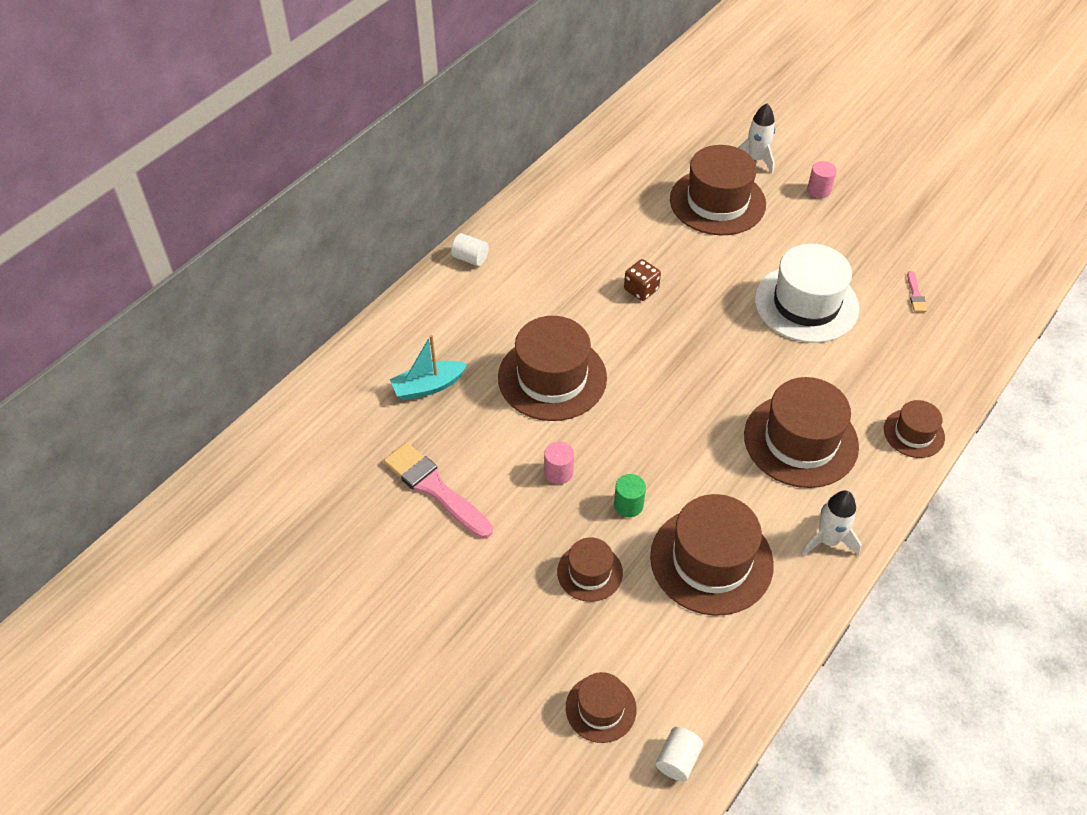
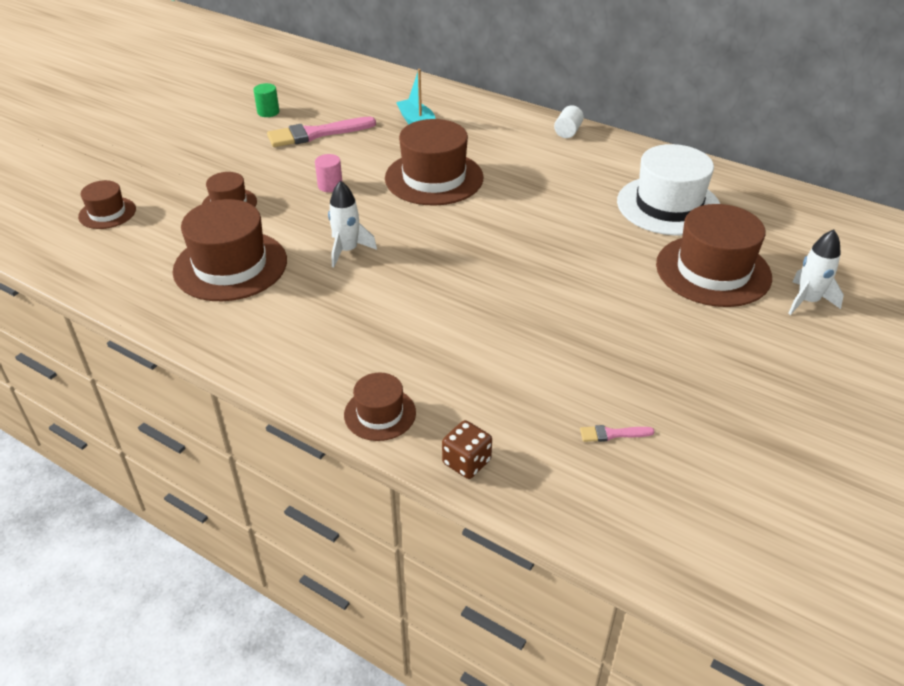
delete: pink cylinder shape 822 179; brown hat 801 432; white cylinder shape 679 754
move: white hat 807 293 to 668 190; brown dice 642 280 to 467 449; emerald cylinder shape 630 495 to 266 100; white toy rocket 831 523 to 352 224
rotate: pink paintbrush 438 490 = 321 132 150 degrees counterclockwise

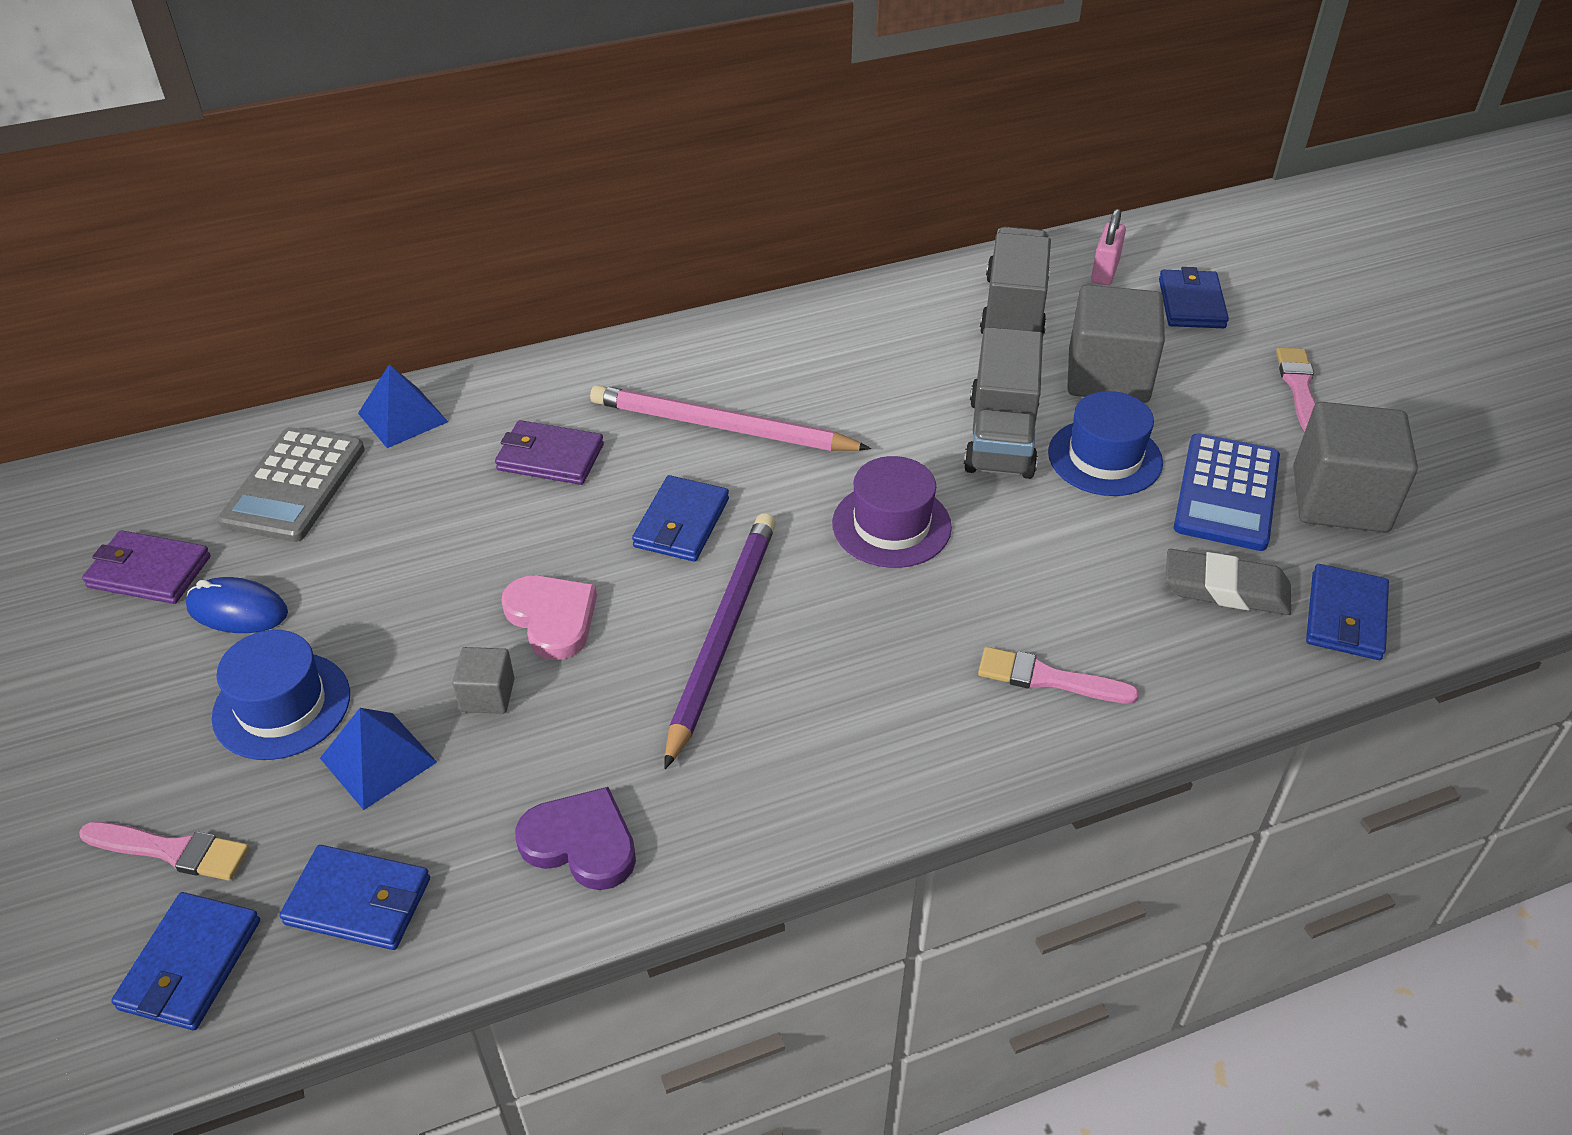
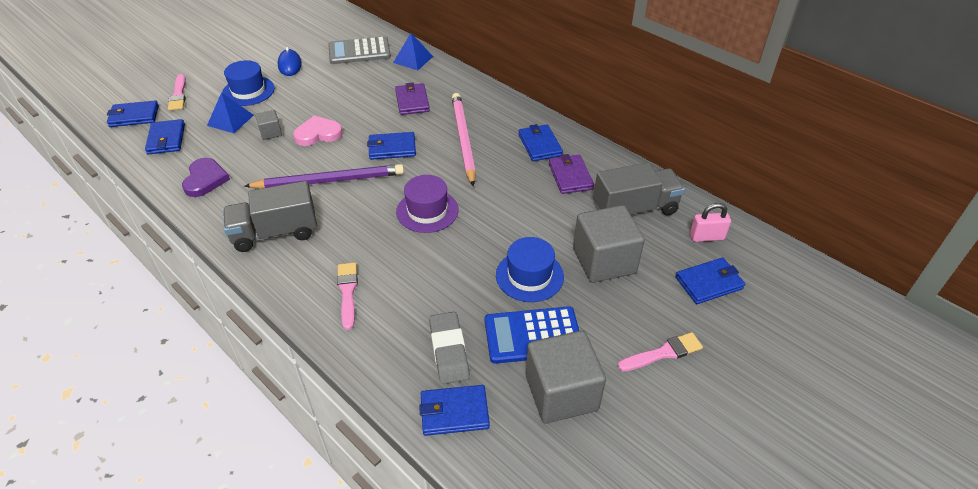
insert: cobalt wallet 541 142
move: gray lorry 1003 403 to 270 216; royal purple wallet 146 567 to 571 174
rotate: pink heart 549 617 = 318 130 135 degrees counterclockwise

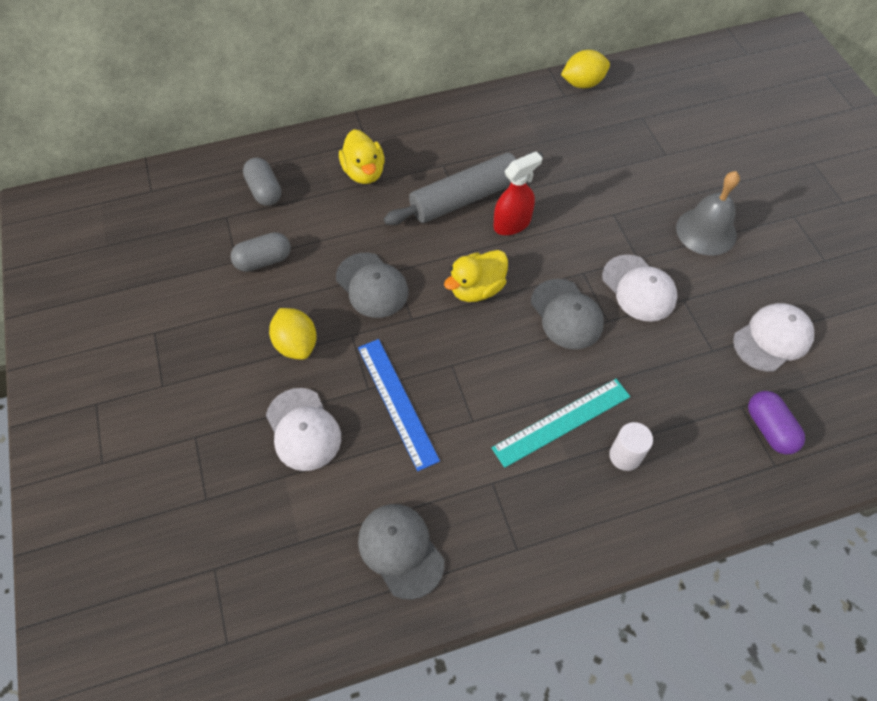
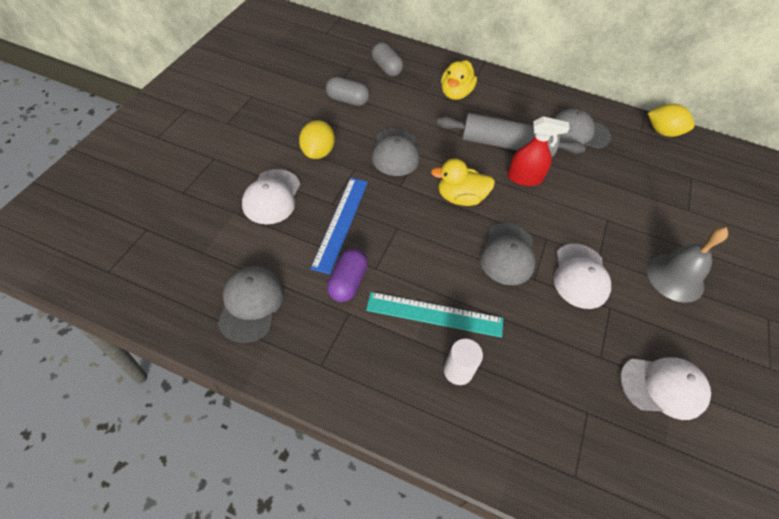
insert: gray baseball cap 582 128
move: royal purple pill shape 776 422 to 347 275
rotate: gray pill shape 262 182 = 387 59 45 degrees counterclockwise

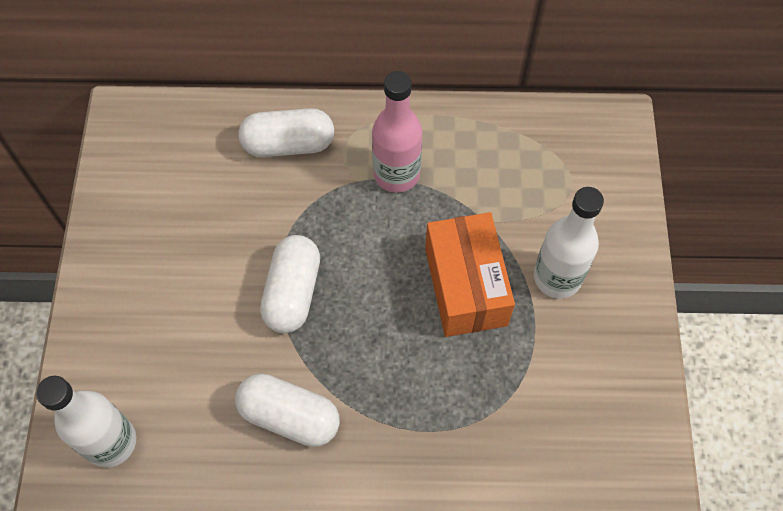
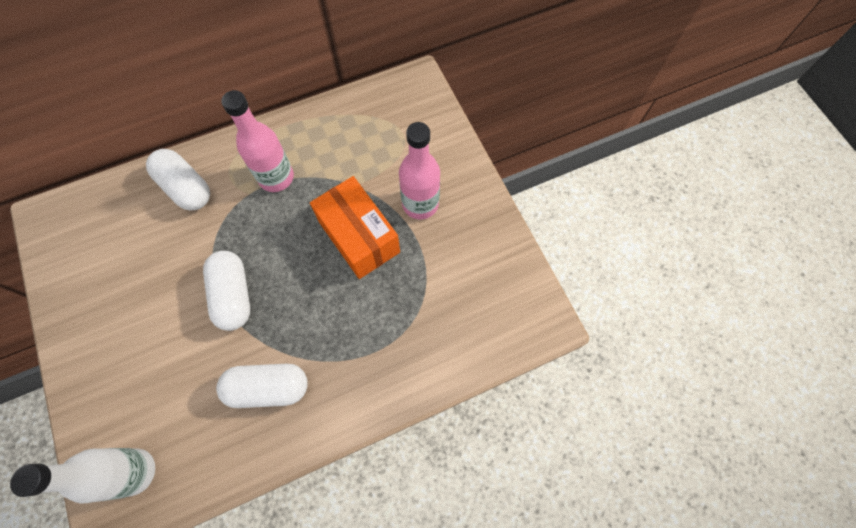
recolor: white drink bottle 569 243 to pink drink bottle 419 170
rotate: white pill shape 286 132 = 178 180 75 degrees clockwise

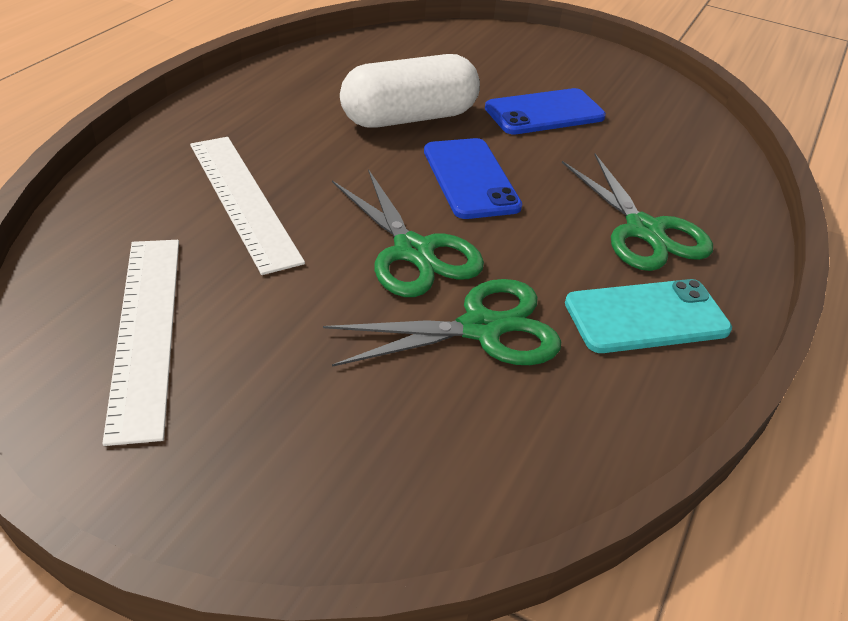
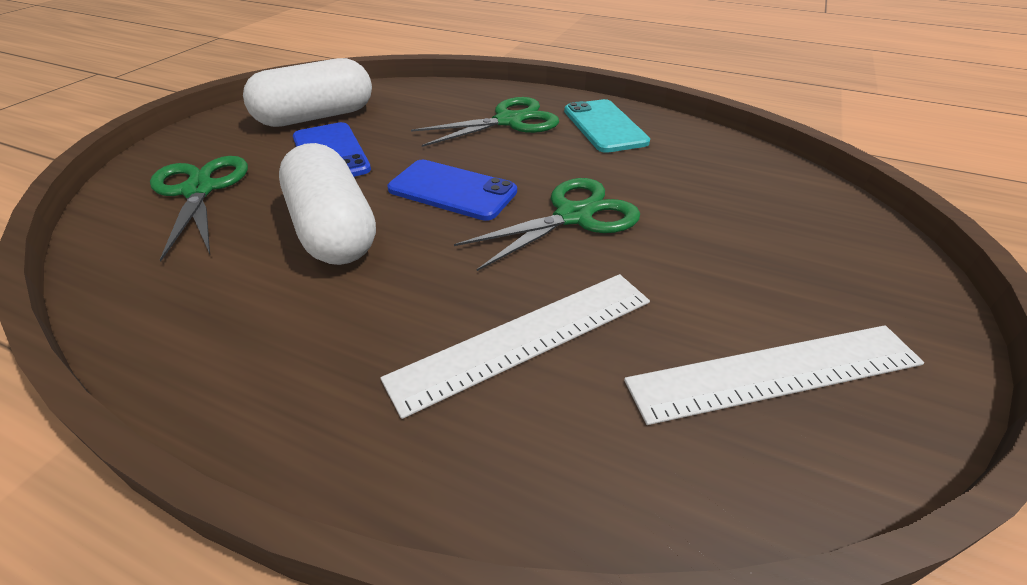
insert: white pill shape 307 92
move: emerald pair of scissors 442 323 to 199 208
rotate: cobalt smartphone 473 178 = 452 190 45 degrees clockwise

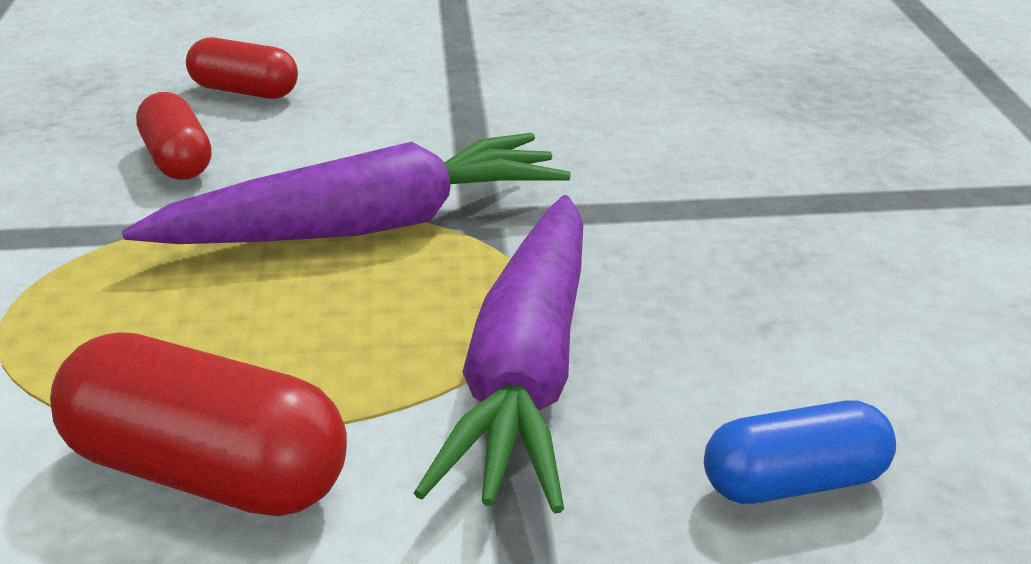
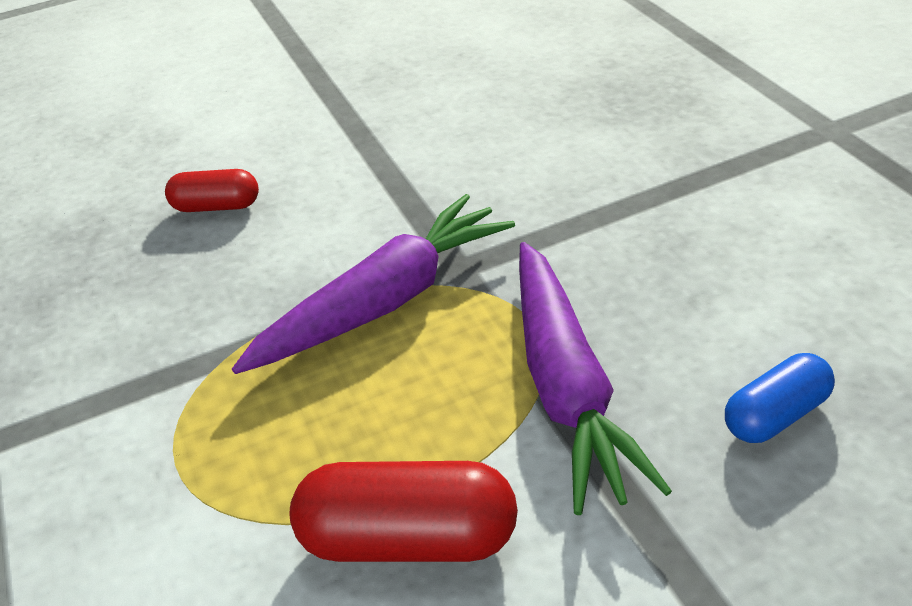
delete: crimson pill shape 174 136

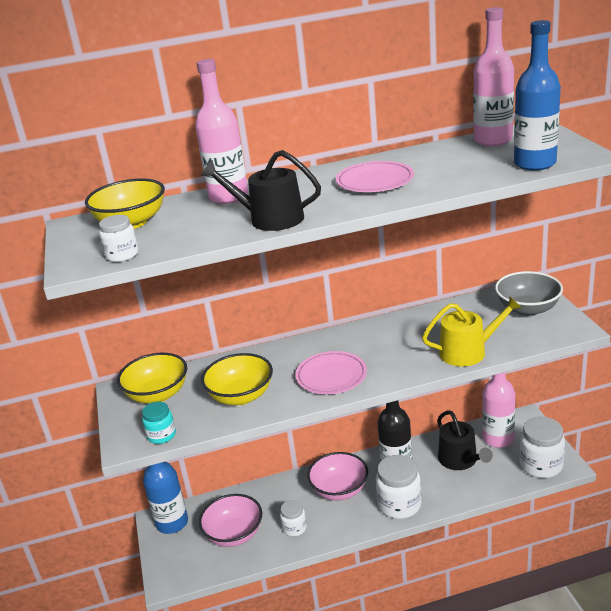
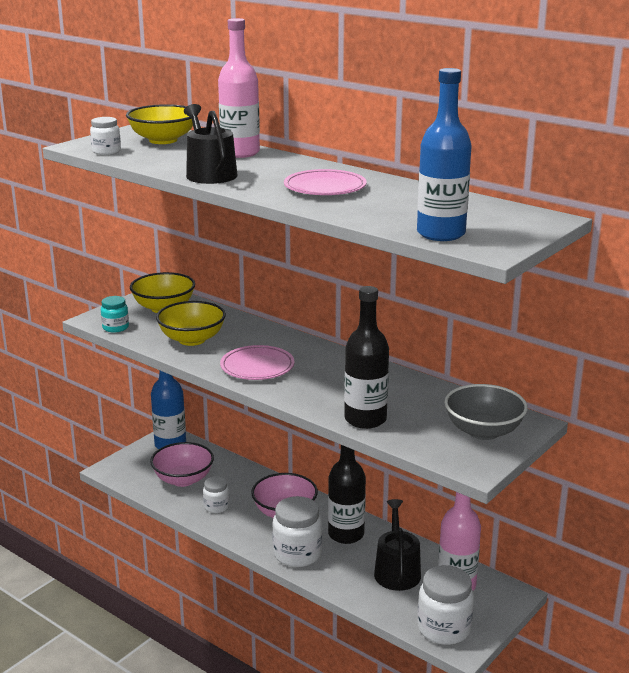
delete: pink drink bottle 493 76
replace: bright yellow watering pot 472 331 to ebony drink bottle 366 357
rotate: ebony watering pot 465 440 = 397 545 150 degrees clockwise

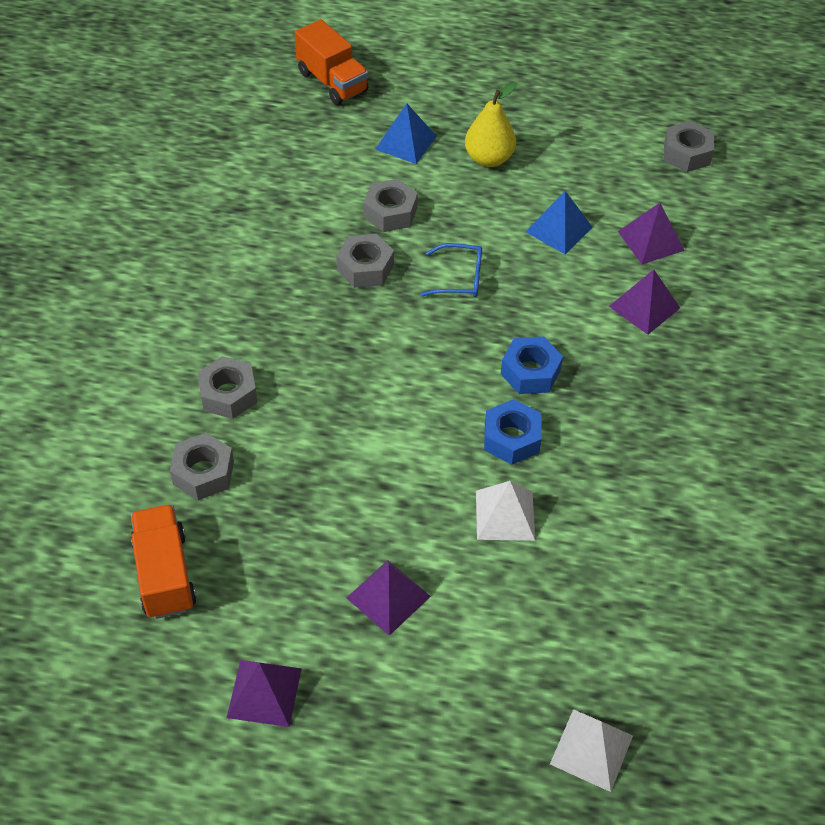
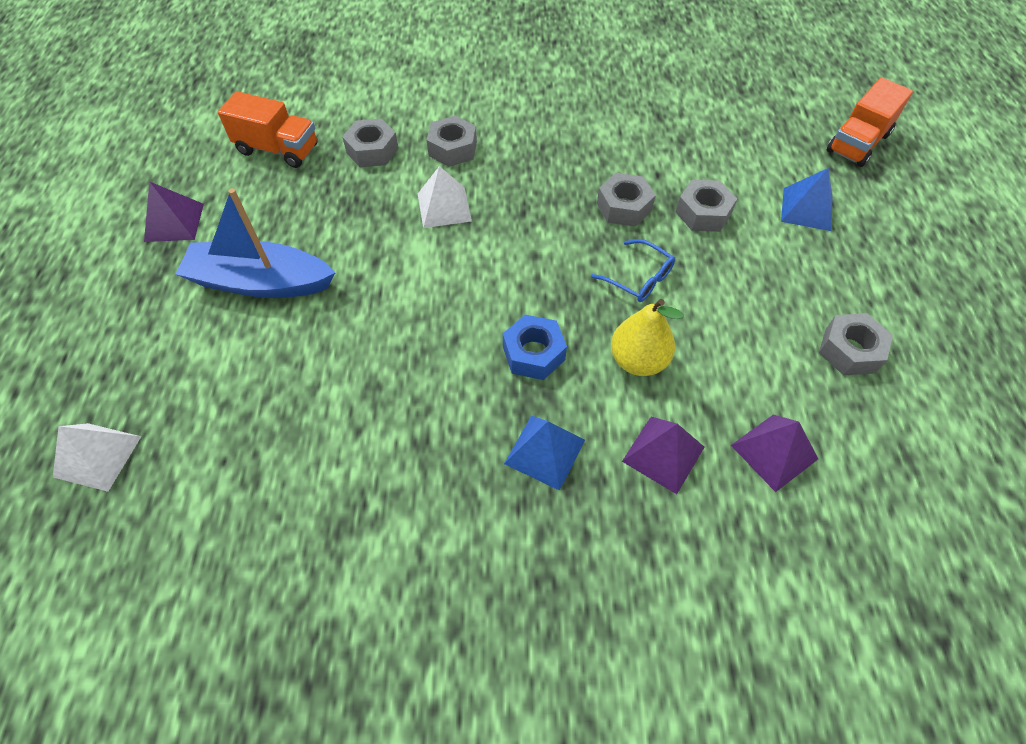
delete: cobalt hexagon nut 513 432
move: bright yellow toy pear 490 125 to 647 337; gray hexagon nut 689 146 to 856 344; cobalt pyramid 559 223 to 544 453; white pyramid 505 511 to 445 197
replace: royal purple pyramid 388 598 to cobalt sailboat 255 243
rotate: cobalt glasses 451 270 = 633 270 45 degrees counterclockwise; orange-coloured lorry 164 561 = 268 129 45 degrees clockwise

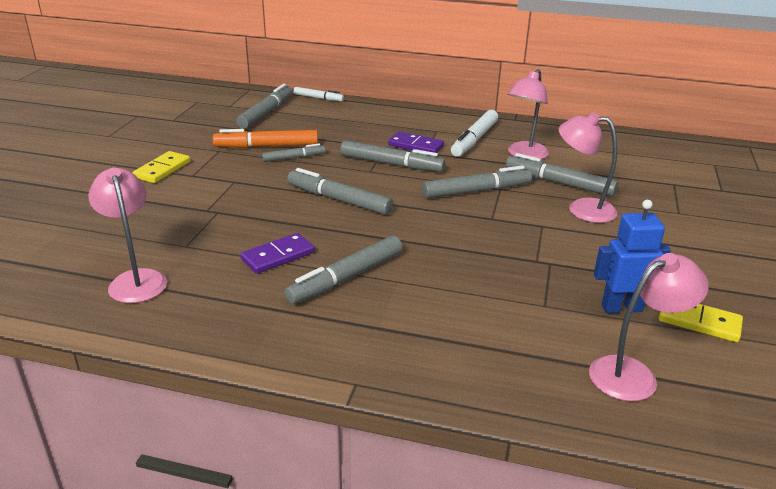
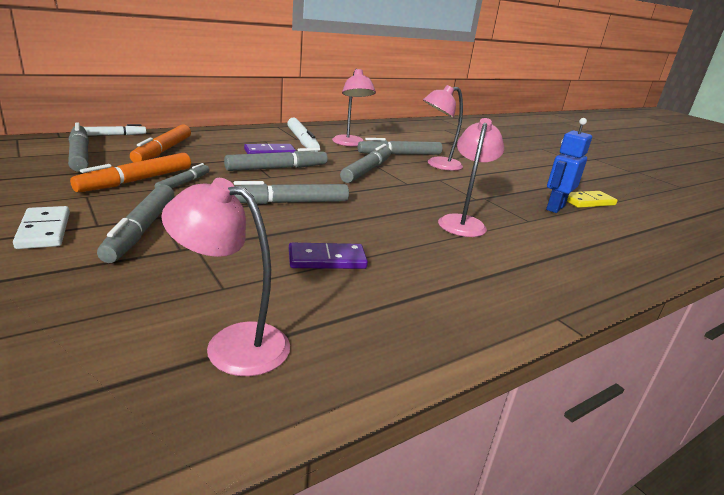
insert: orange-coloured marker pen 160 143
move: gray marker pen 343 270 to 135 223; pink desk lamp 649 327 to 471 177
recolor: bright yellow domino tile 161 167 to white domino tile 41 227
rotate: royal purple domino tile 277 253 = 328 256 75 degrees clockwise

